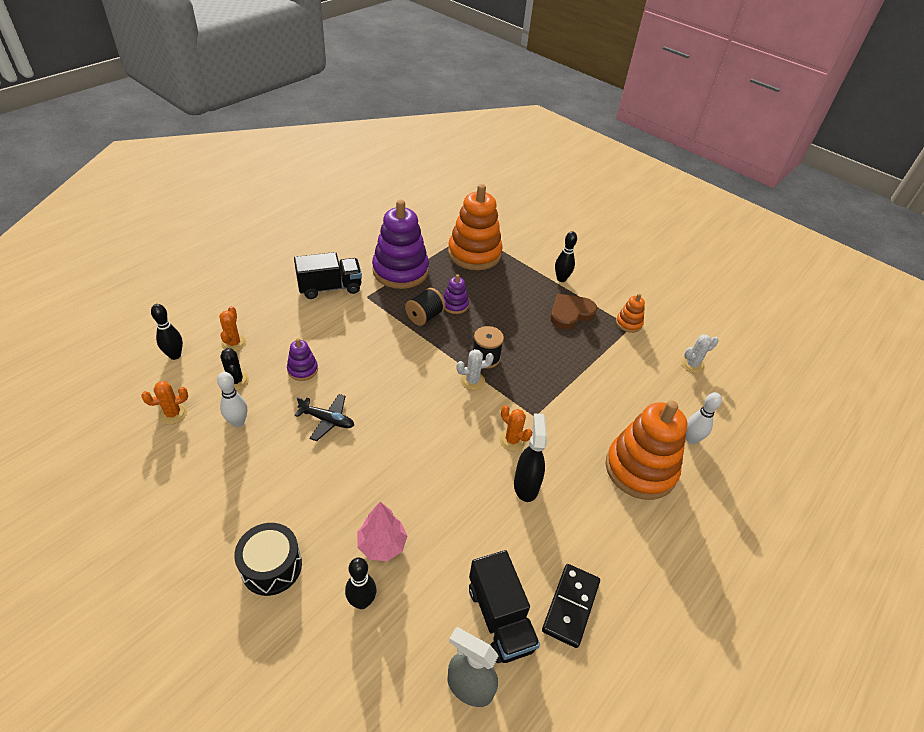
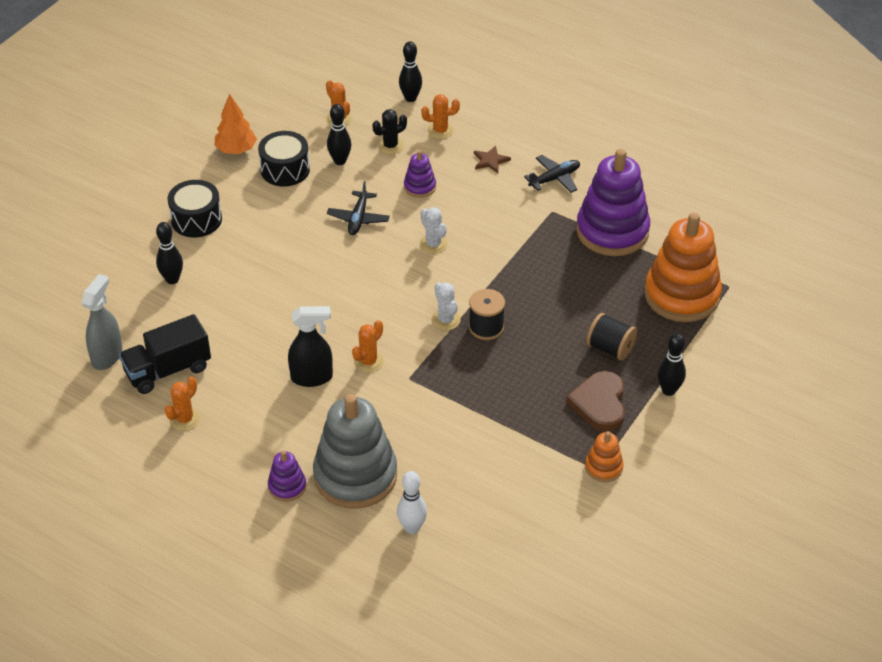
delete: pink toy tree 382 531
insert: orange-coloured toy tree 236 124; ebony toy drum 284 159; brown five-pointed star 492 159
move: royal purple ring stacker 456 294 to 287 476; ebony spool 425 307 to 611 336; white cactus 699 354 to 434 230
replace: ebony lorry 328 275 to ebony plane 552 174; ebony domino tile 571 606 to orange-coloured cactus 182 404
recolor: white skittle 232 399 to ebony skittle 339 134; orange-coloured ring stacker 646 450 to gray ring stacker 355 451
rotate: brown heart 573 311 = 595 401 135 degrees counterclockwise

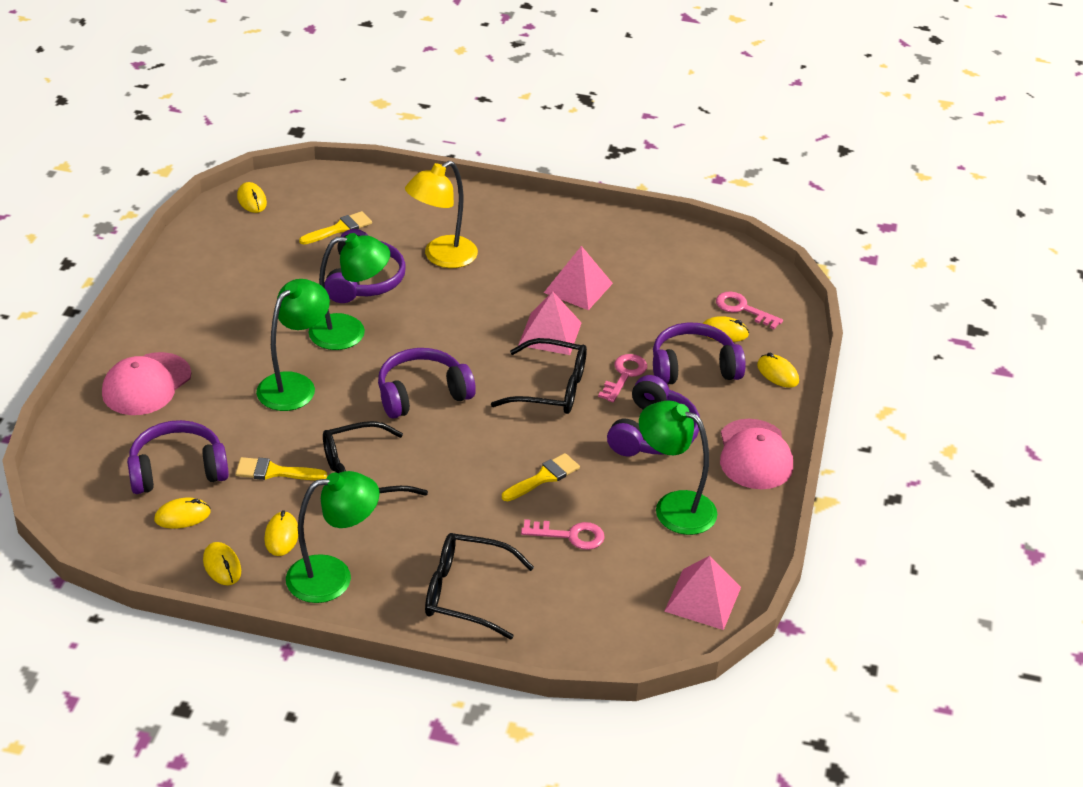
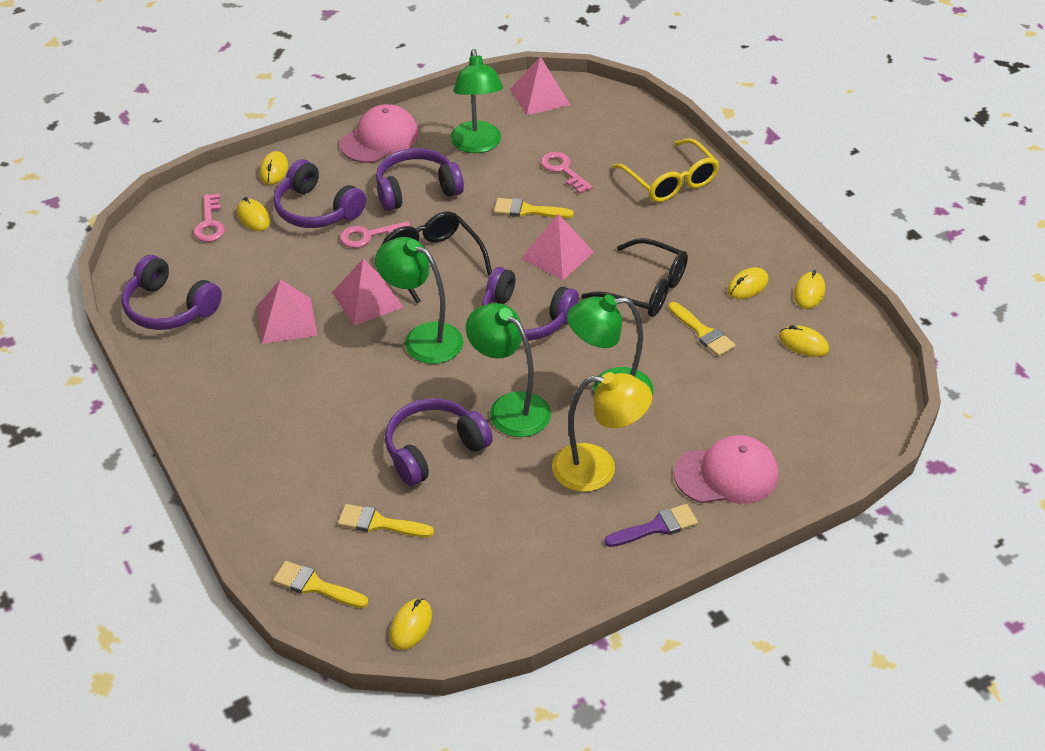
insert: pink pyramid 557 247; royal purple paintbrush 651 525; bright yellow paintbrush 320 584
move: bright yellow desk lamp 441 214 to 602 432; royal purple over-ear headphones 178 457 to 172 292; emerald desk lamp 332 537 to 419 300
recolor: ebony glasses 479 586 to bright yellow glasses 666 170

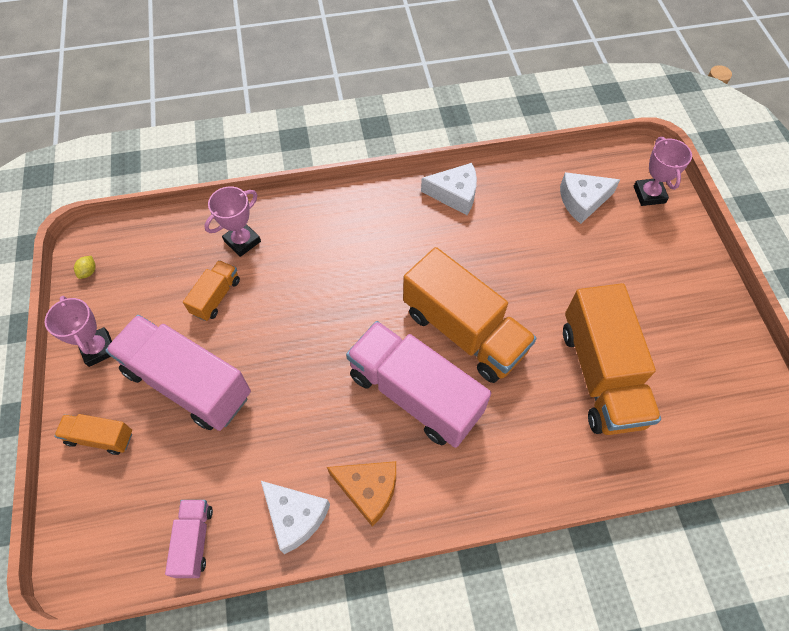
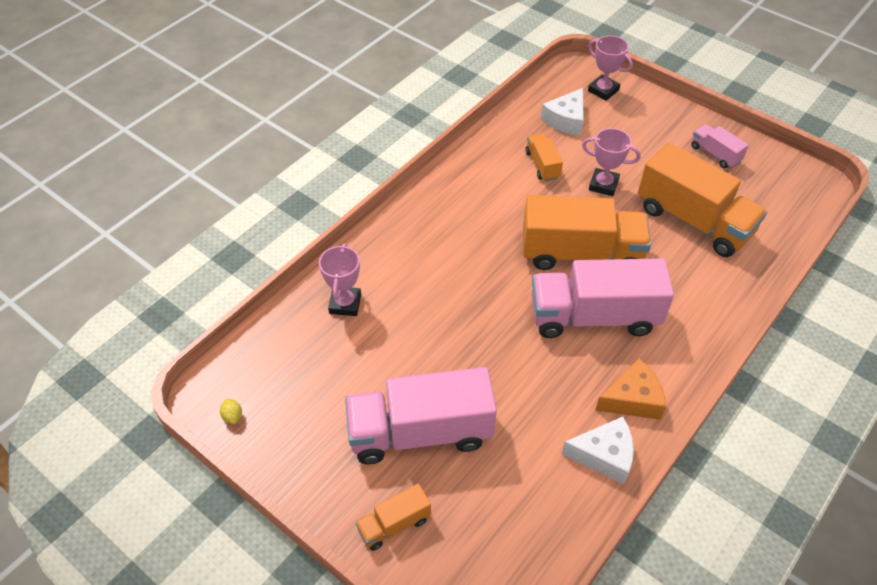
delete: white cheese wedge 449 189
move: orange-coloured lorry 211 290 to 544 157; pink trophy 78 331 to 611 162; pink lorry 189 539 to 720 146

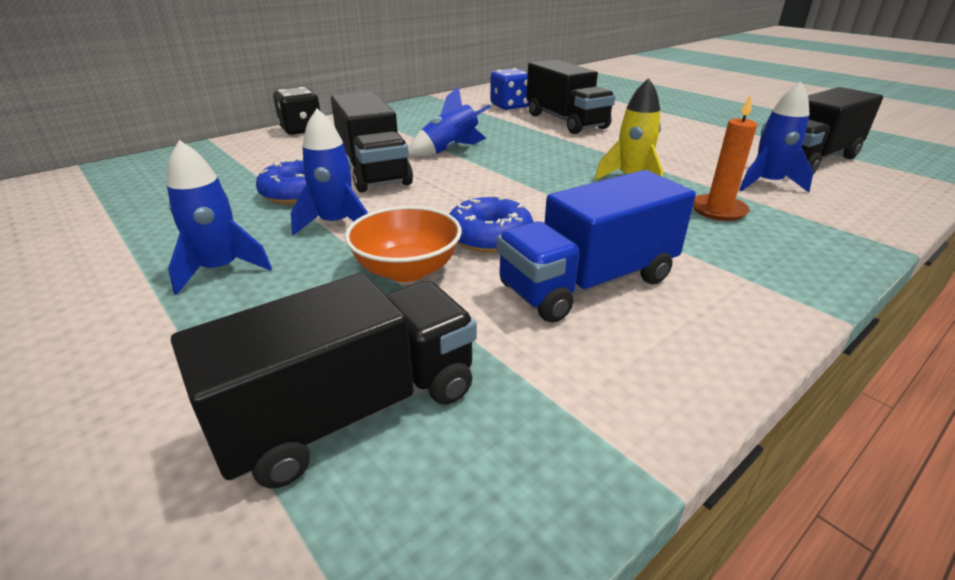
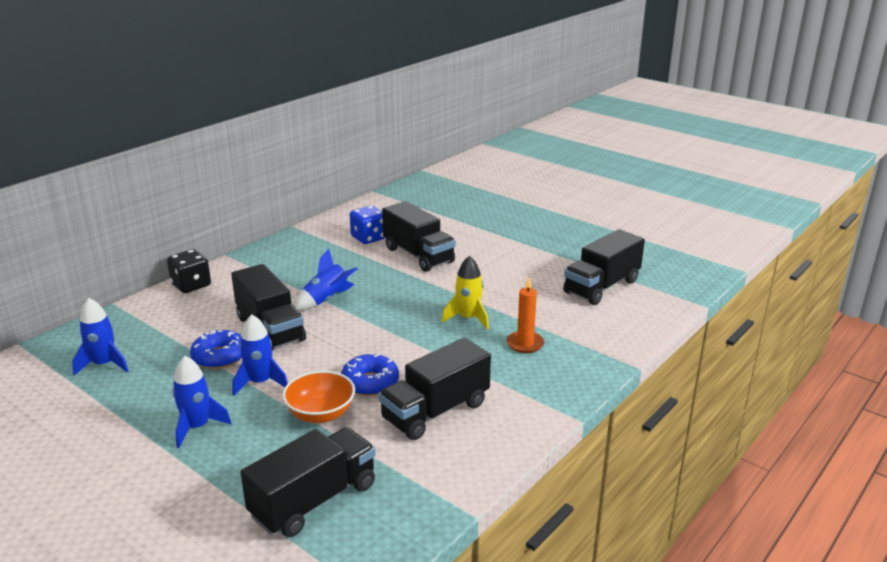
move: cobalt toy rocket 776 137 to 100 337
recolor: cobalt lorry 596 246 to ebony lorry 434 389

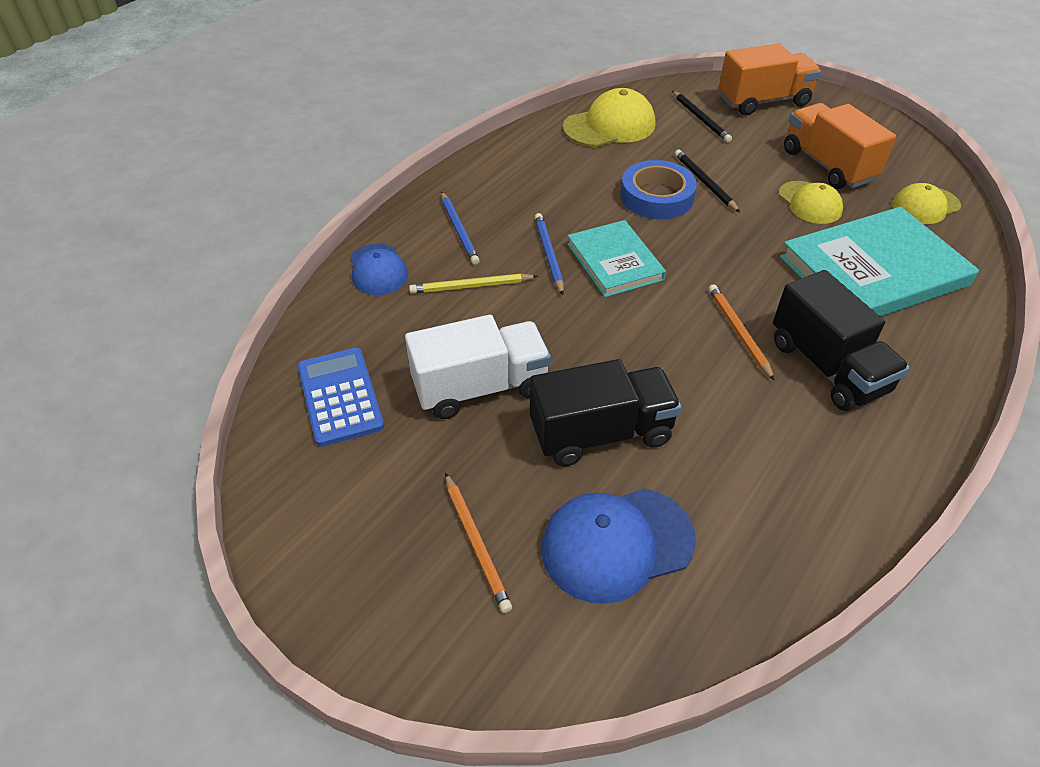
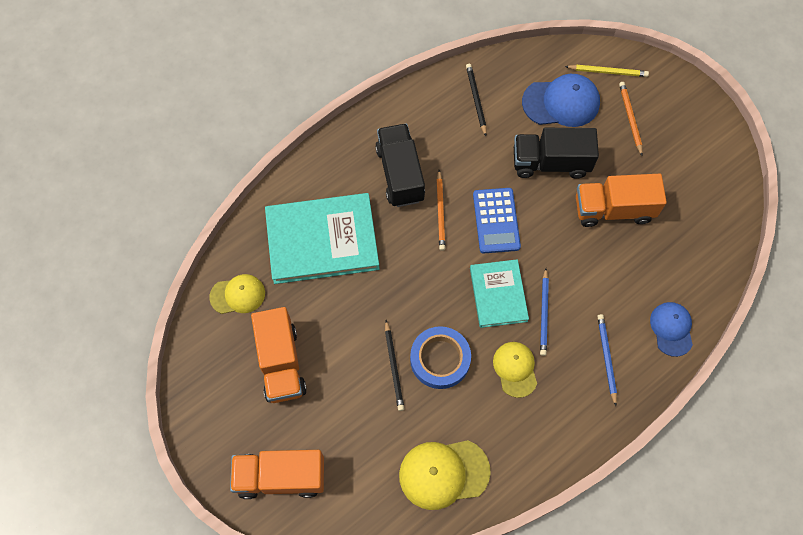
move: ebony lead pencil 702 117 to 476 100; bright yellow baseball cap 810 202 to 515 370; bright yellow lead pencil 473 284 to 607 71; cobalt pocket calculator 341 397 to 497 220
recolor: white lorry 478 367 to orange-coloured lorry 621 200

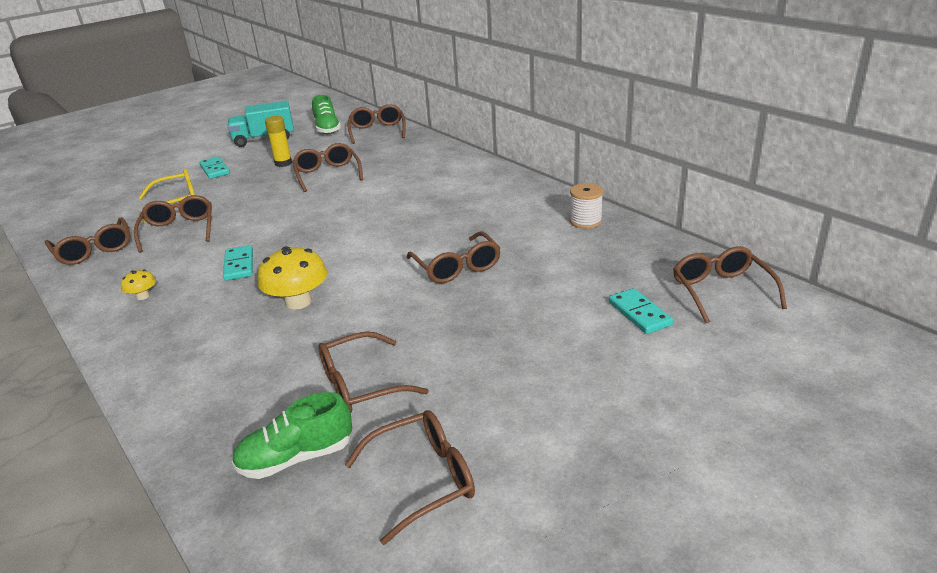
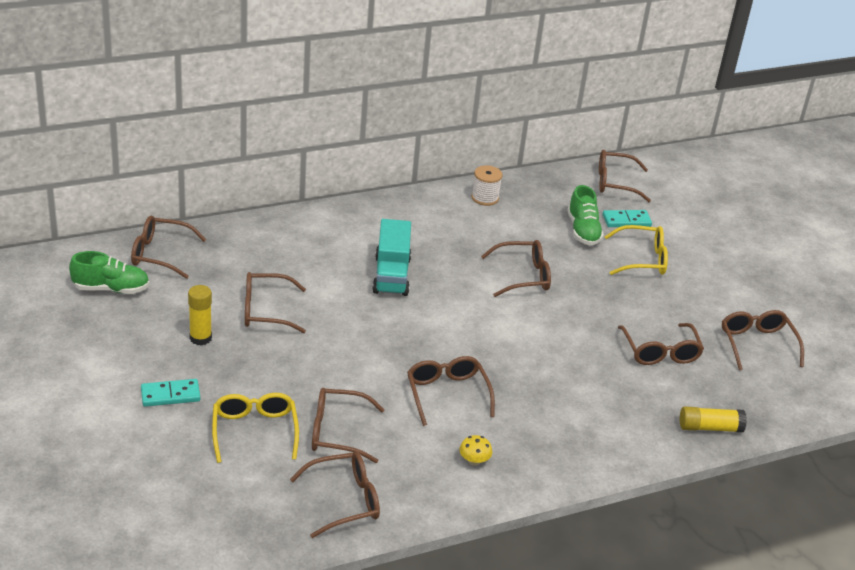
delete: bright yellow mushroom 292 278
insert: bright yellow glasses 636 250; bright yellow glue 713 419
move: aqua lorry 261 123 to 391 257; emerald shoe 292 435 to 586 215
replace: aqua domino tile 238 263 to brown glasses 451 391

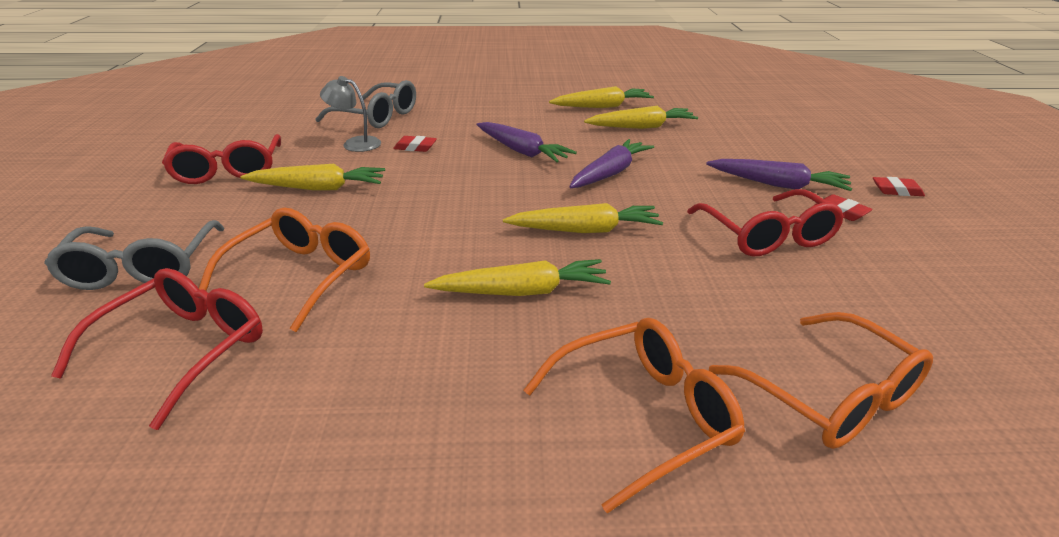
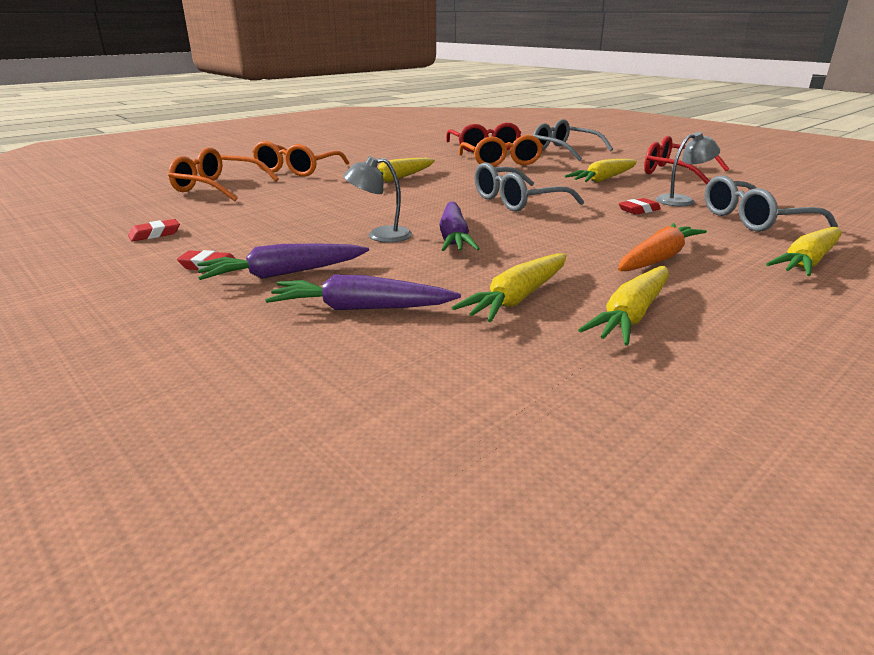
delete: crimson glasses 765 222
insert: gray desk lamp 377 199; gray glasses 529 187; orange-coloured root vegetable 662 247
move: royal purple root vegetable 527 142 to 363 292; crimson pencil eraser 899 186 to 154 230; bright yellow root vegetable 583 218 to 803 251

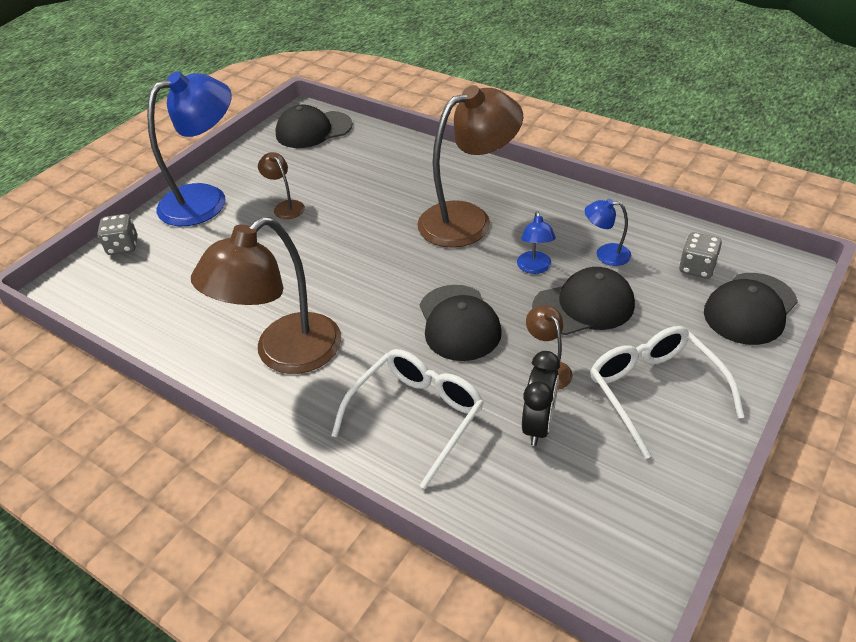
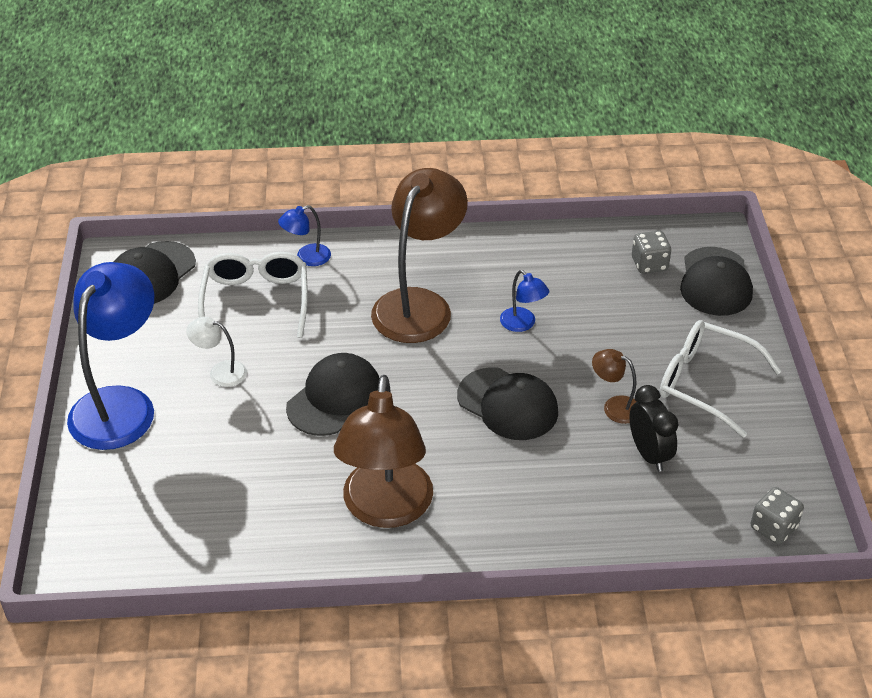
move: cobalt desk lamp 608 232 to 304 235; gray dice 117 234 to 777 515; ebony baseball cap 583 301 to 332 394; white glasses 407 419 to 253 295
recolor: brown desk lamp 281 185 to white desk lamp 216 352

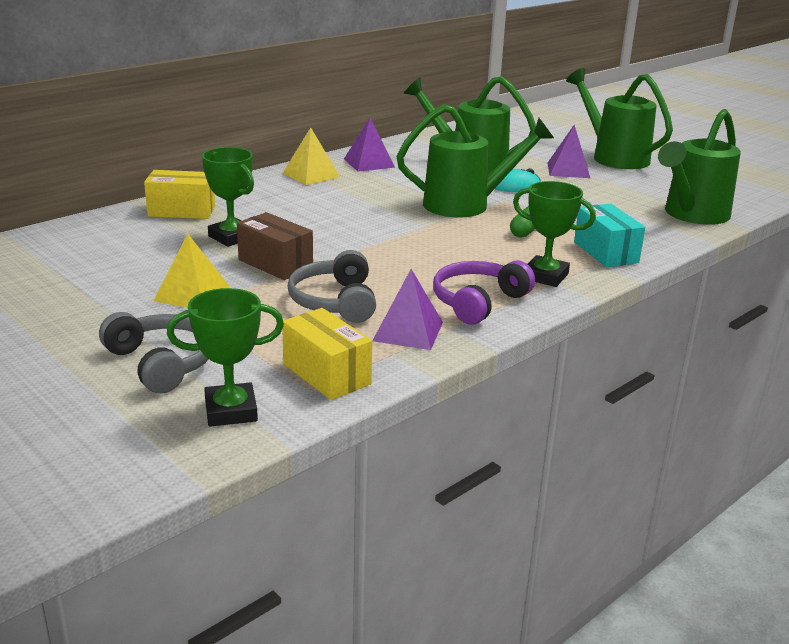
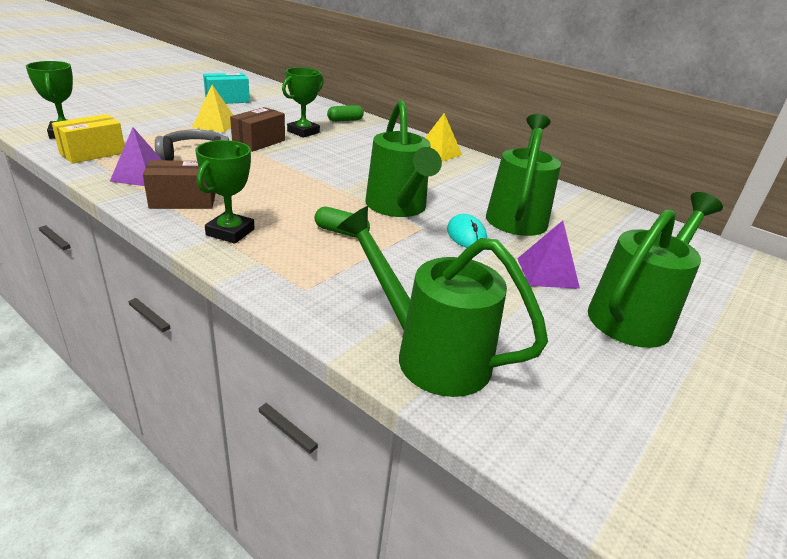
delete: royal purple pyramid 369 145; gray over-ear headphones 154 352
move: aqua box 609 235 to 226 88
replace: bright yellow box 179 194 to emerald pill shape 345 113; royal purple over-ear headphones 484 292 to brown box 179 184

